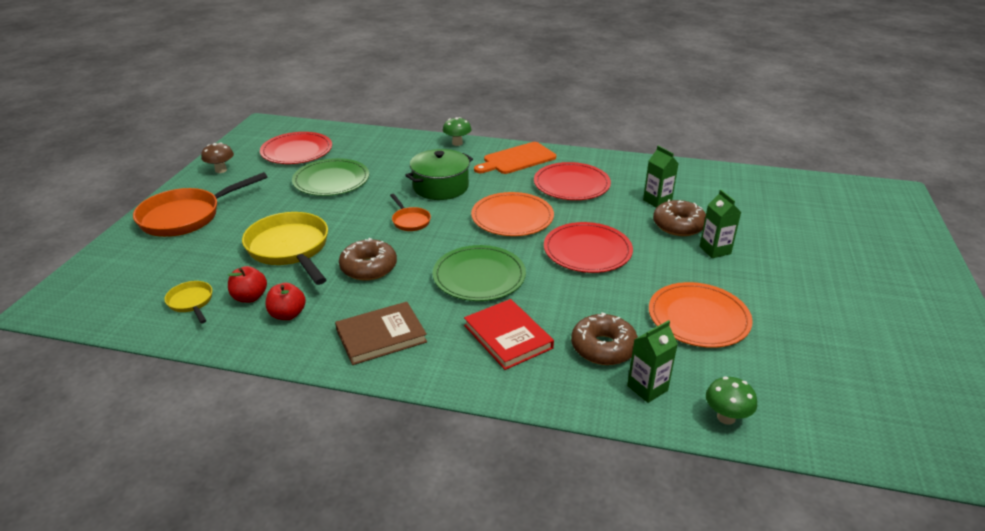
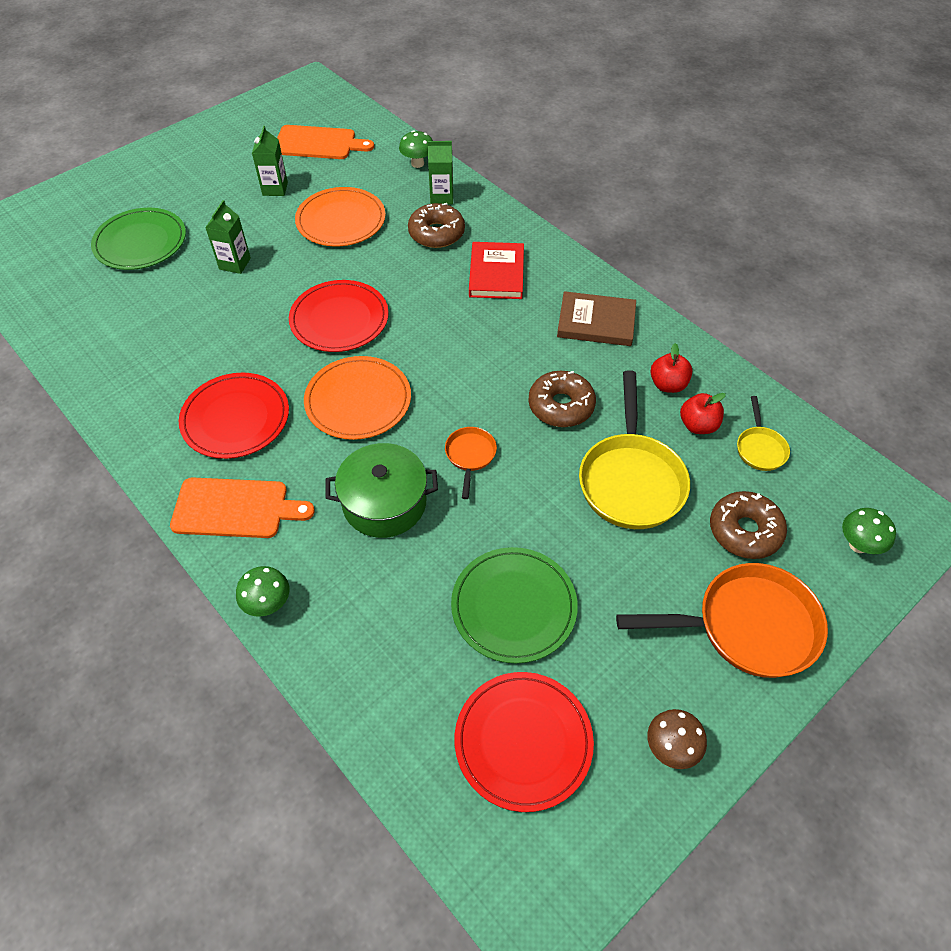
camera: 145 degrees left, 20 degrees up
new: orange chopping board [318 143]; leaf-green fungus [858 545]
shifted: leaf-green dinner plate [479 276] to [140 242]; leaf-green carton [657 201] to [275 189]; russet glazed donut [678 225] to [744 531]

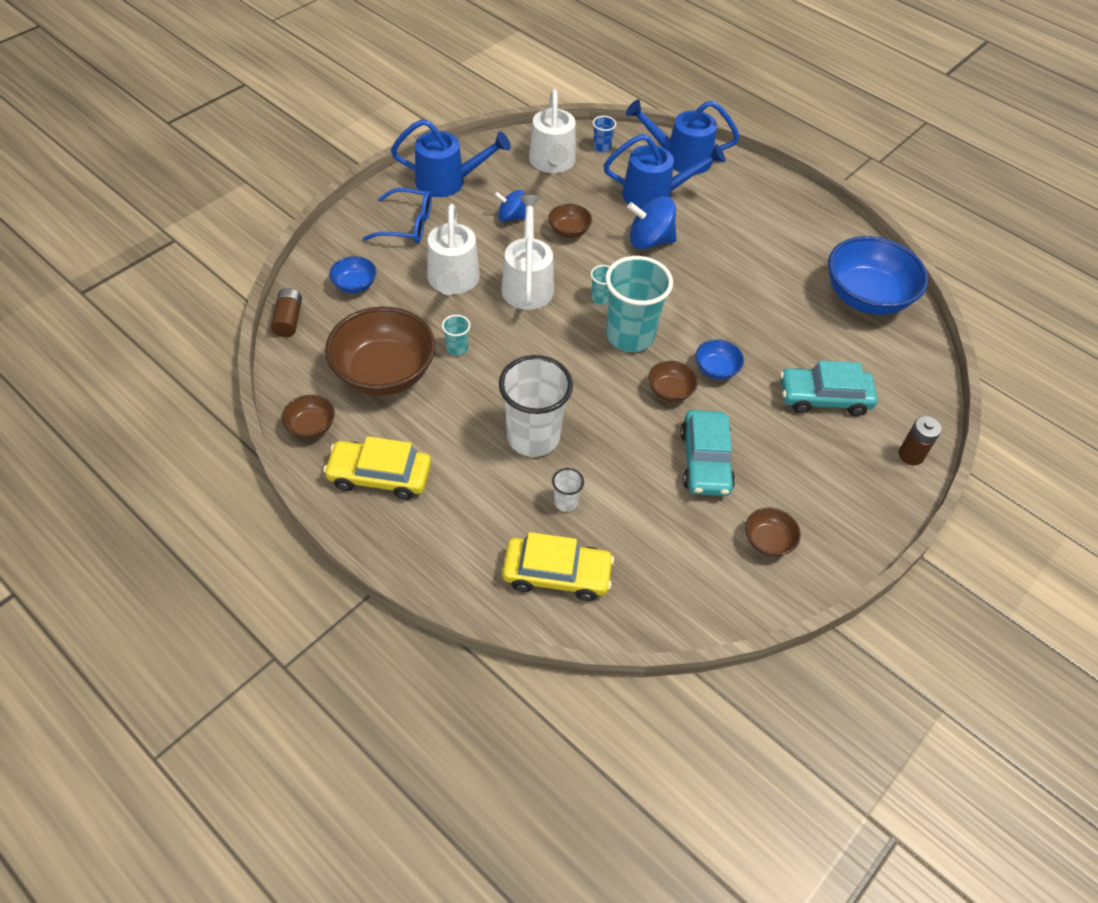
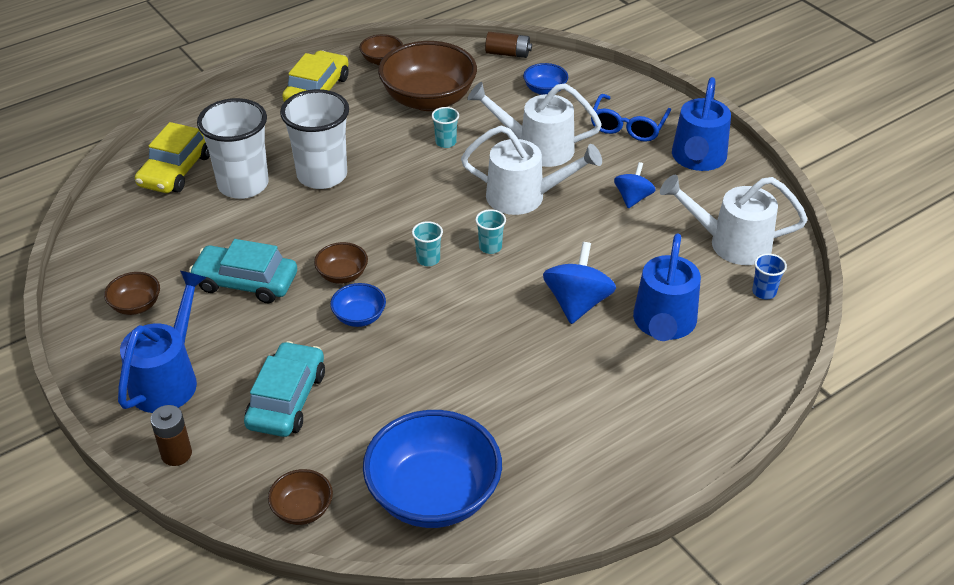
camera: 105 degrees right, 10 degrees down
shifted: russet bowl [569 231] to [302 509]; royal blue watering can [680 158] to [168 378]
scaled: white cup [565 502] = [243 185] x2.33; aqua cup [630 336] = [428 259] x0.43

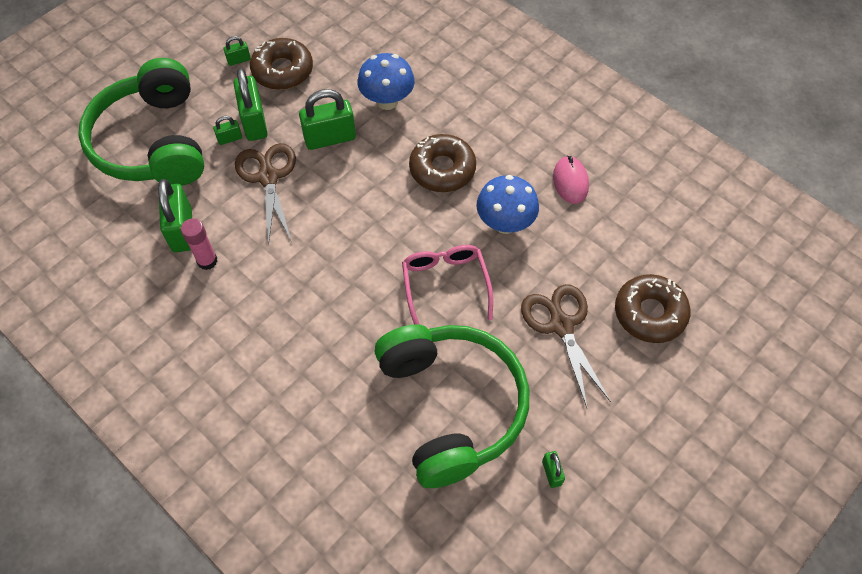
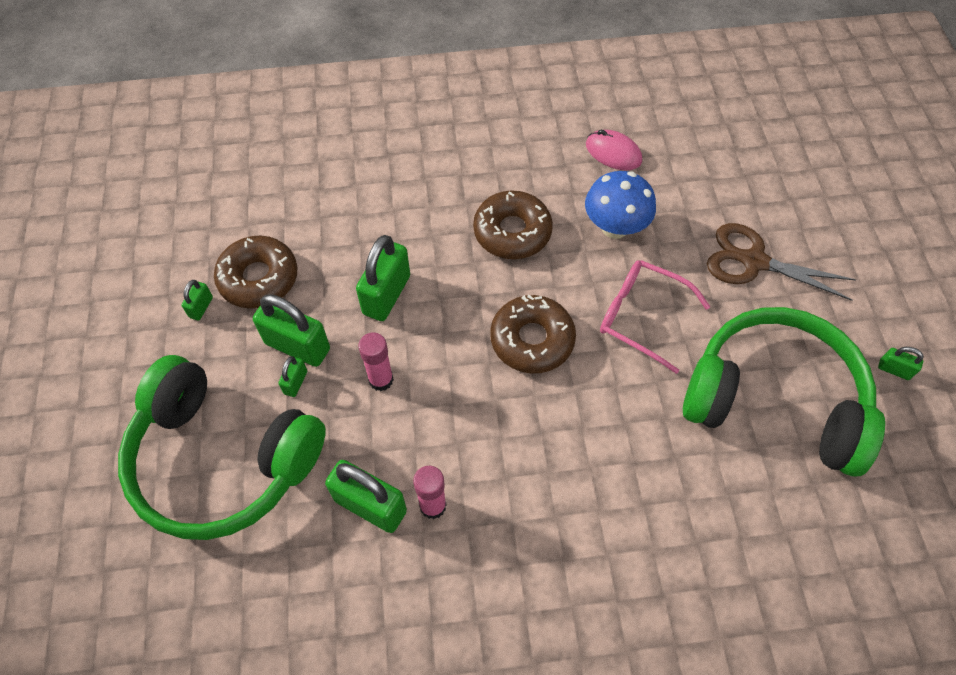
camera: 50 degrees left, 0 degrees up
gone: royal blue fungus [387 101]
shifted: russet glazed donut [649 313] to [532 340]
swapped: russet scissors [268 177] to rosy glue [381 380]

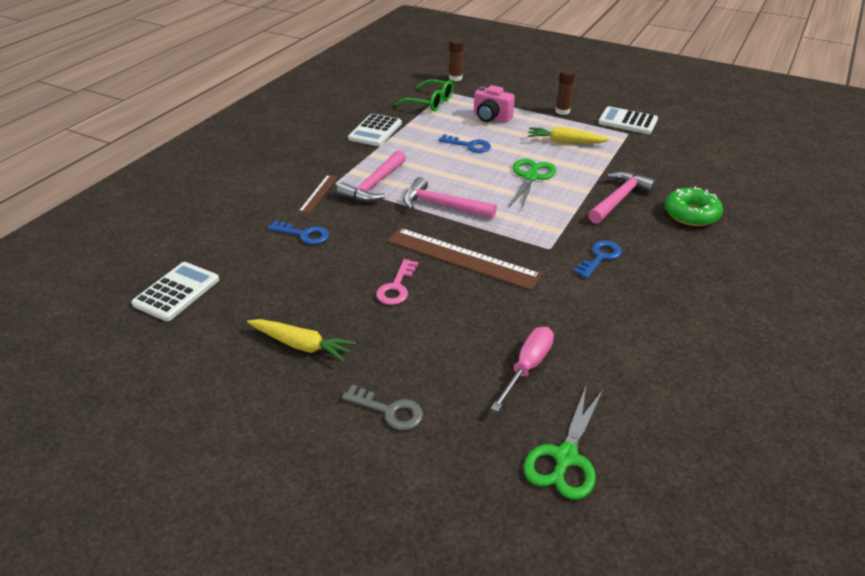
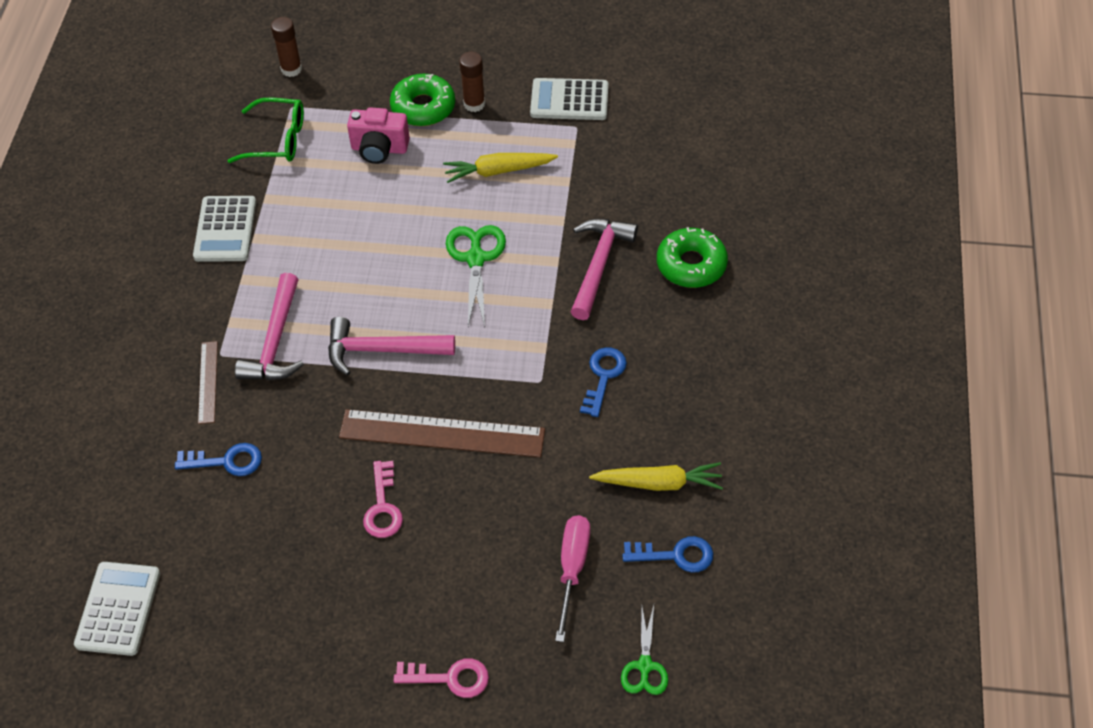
camera: 20 degrees left, 15 degrees up
new: leaf-green glazed donut [423 107]
shifted: golden root vegetable [301 345] to [659 483]; royal blue latchkey [469 145] to [675 555]
repainted: grey latchkey [389 411] to rosy latchkey [450 678]
scaled: leaf-green scissors [565 457] = [645 666] x0.65

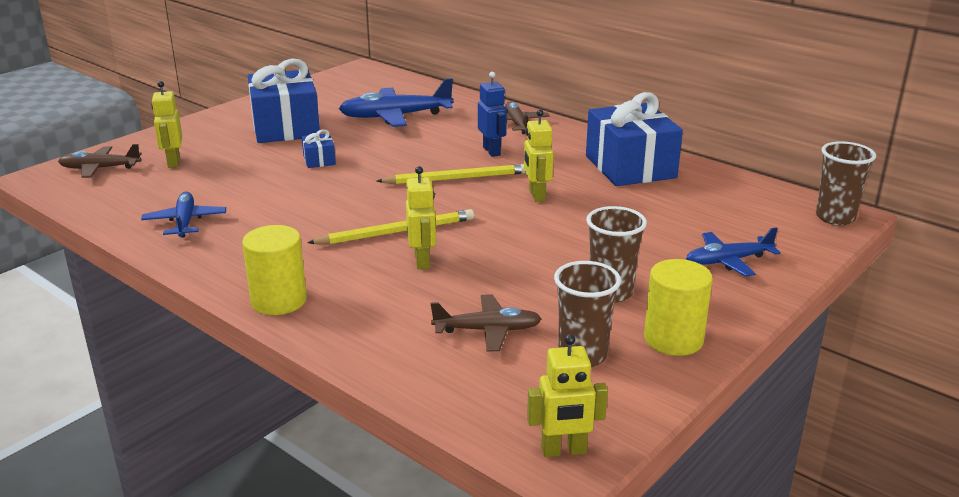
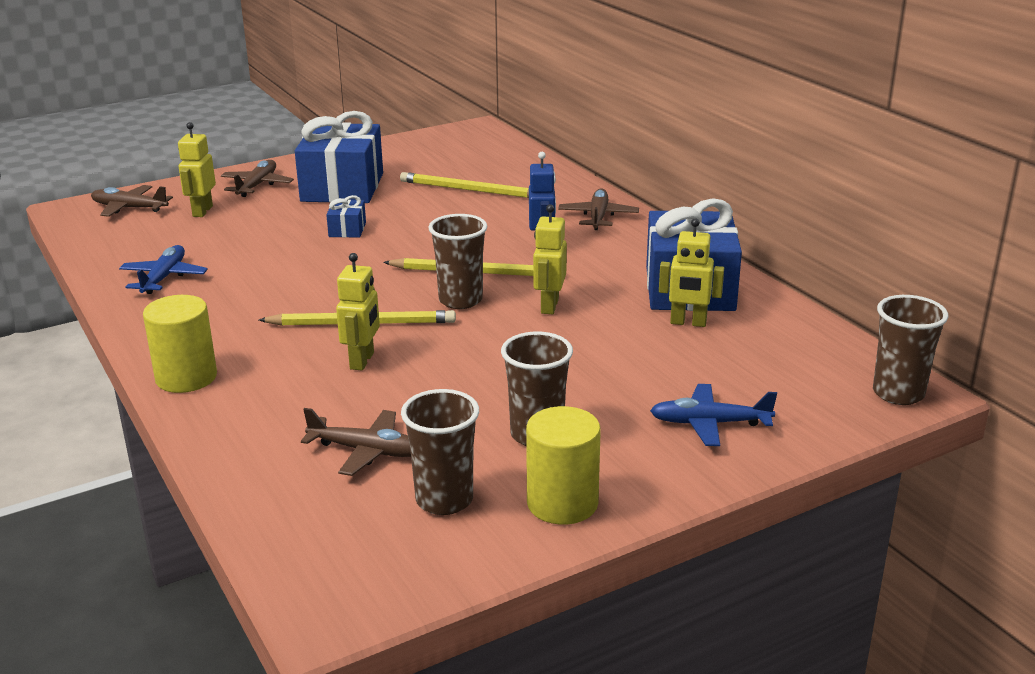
camera: 20 degrees right, 0 degrees up
new: russet plane [257 185]; russet cup [460 300]
shifted: golden robot figure [563 451] to [688 323]
swapped: royal blue plane [396 116] to golden lead pencil [469 190]

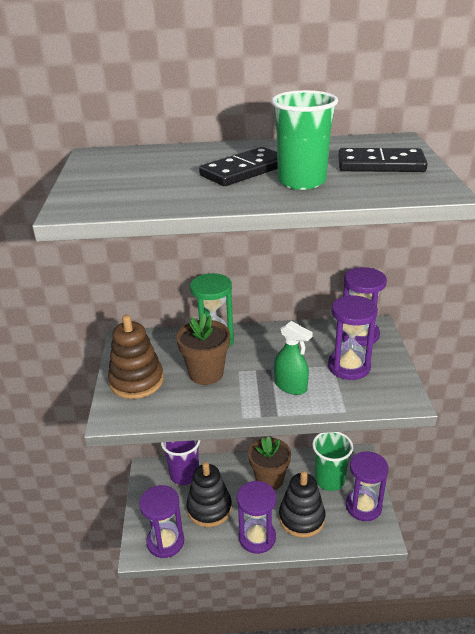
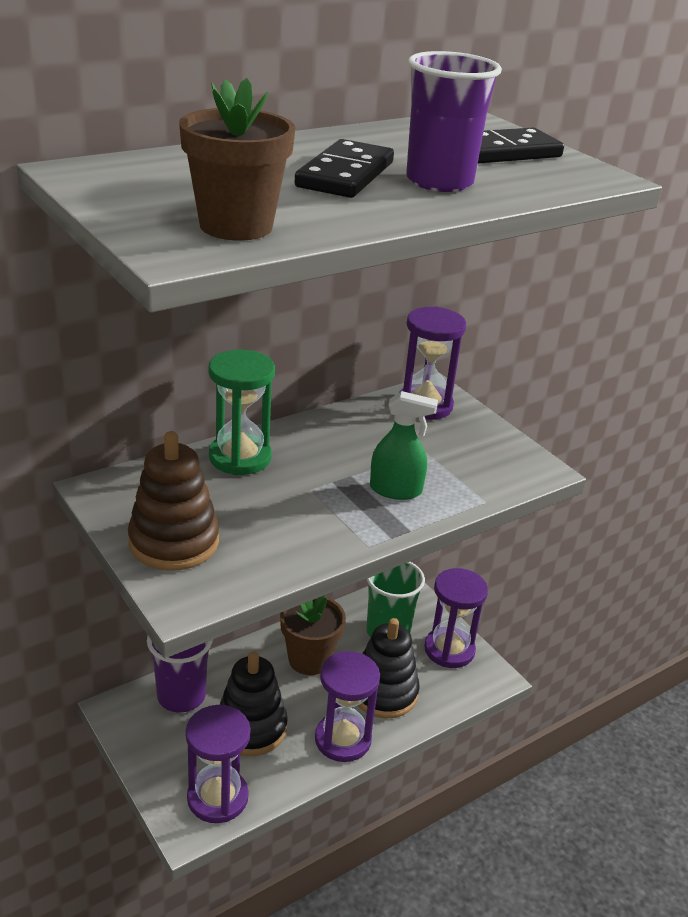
camera: 35 degrees left, 0 degrees up
gone: purple sandglass [349 366]
shifted: russet flower pot [206 373] to [236 226]
repainted: leaf-green cup [301 181] to purple cup [439 182]

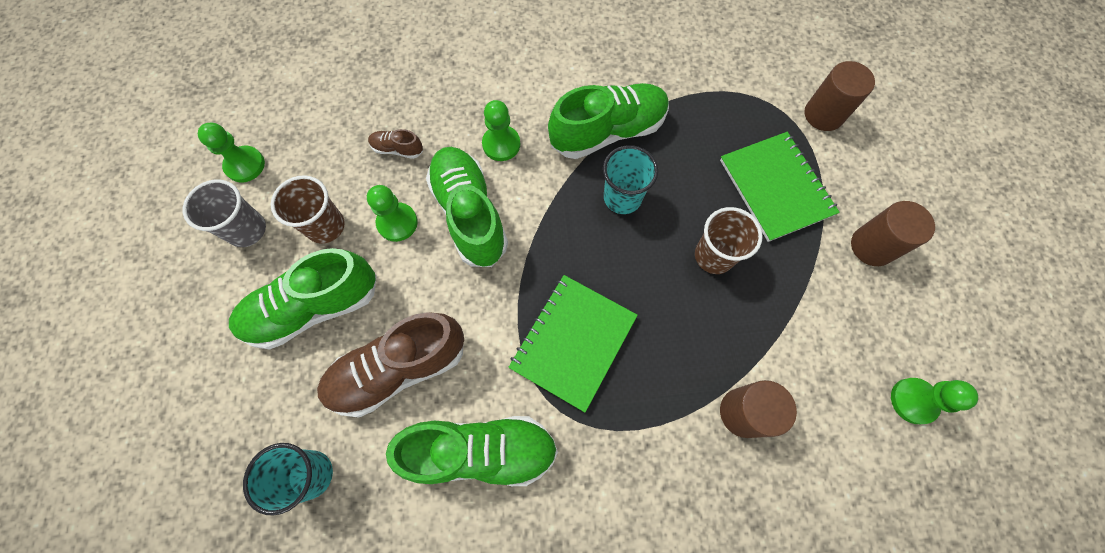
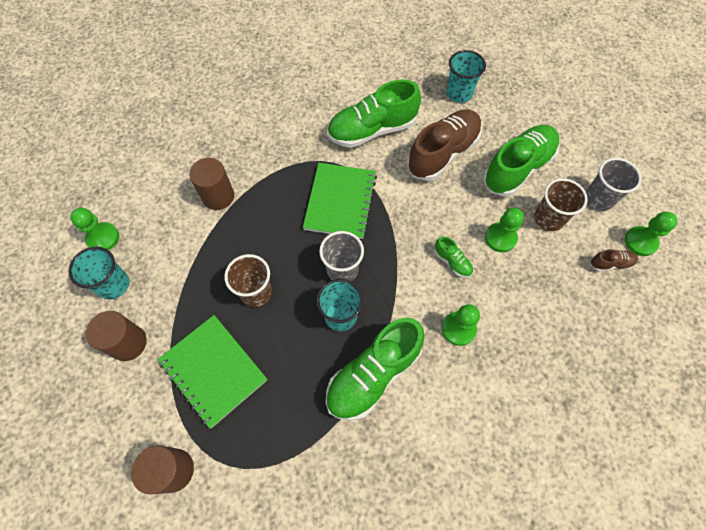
camera: 160 degrees right, 5 degrees down
new: aqua cup [114 285]; grey cup [342 270]
shifted: russet shoe [397 149] to [610 264]
scaled: leaf-green shoe [469 214] = [452 262] x0.44

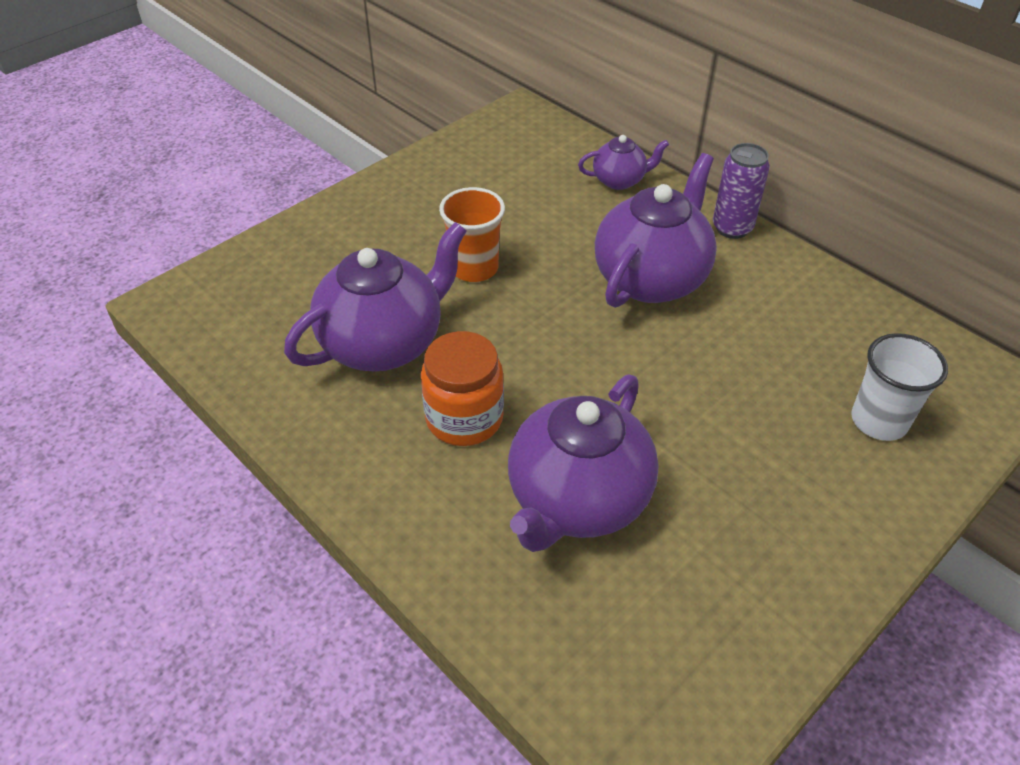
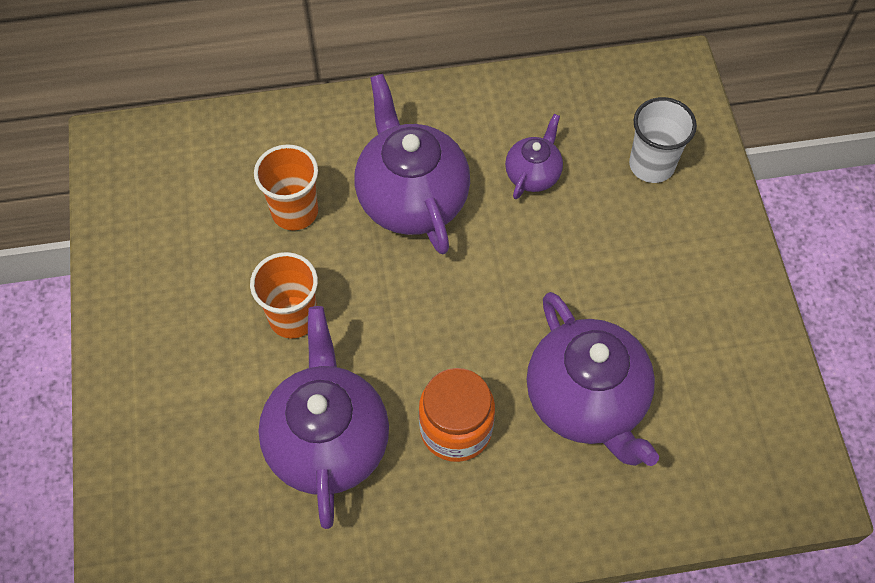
camera: 55 degrees left, 15 degrees up
gone: purple soda can [732 228]
new: orange cup [295 211]
shifted: purple china teapot [619 180] to [533 174]

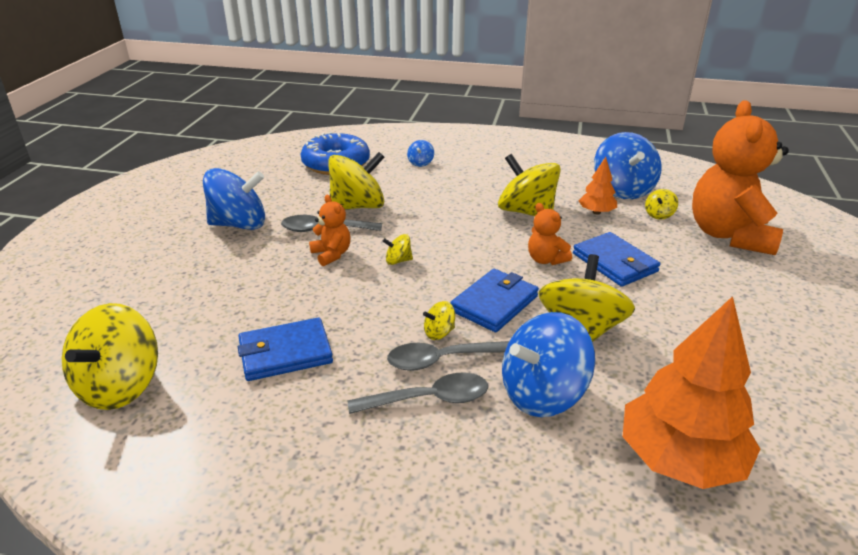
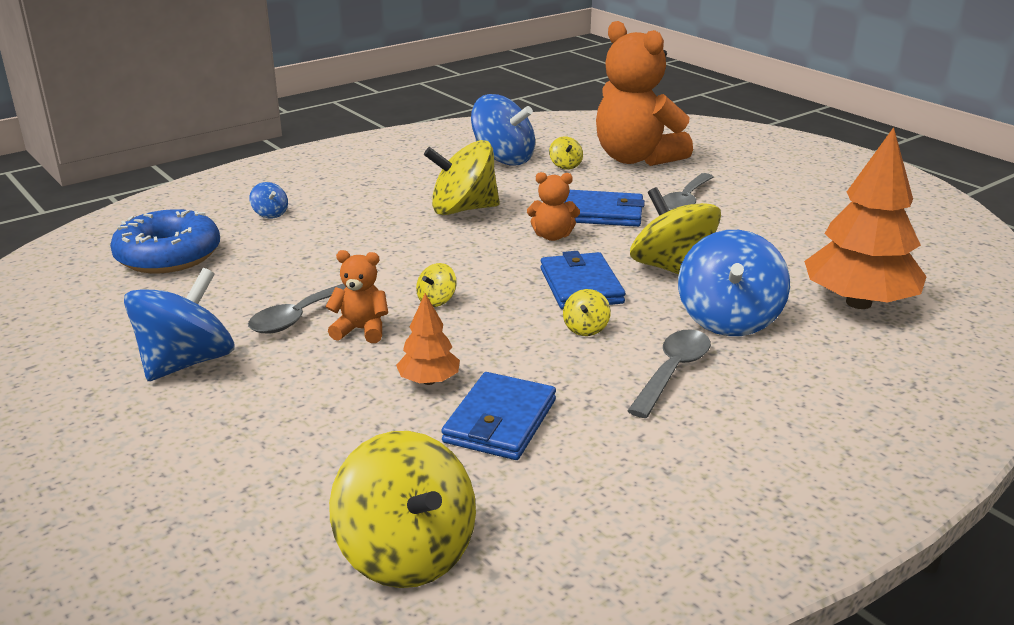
camera: 50 degrees left, 5 degrees down
gone: golden whirligig [358 206]
shifted: grey teaspoon [442 360] to [685 201]; orange tree [596 212] to [429 381]

